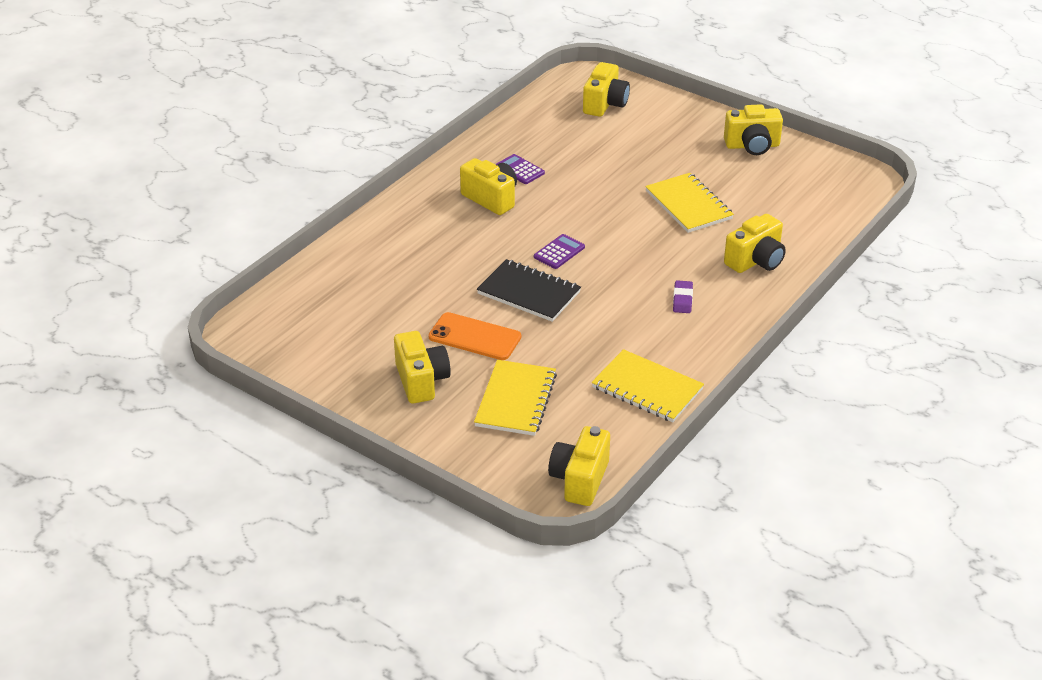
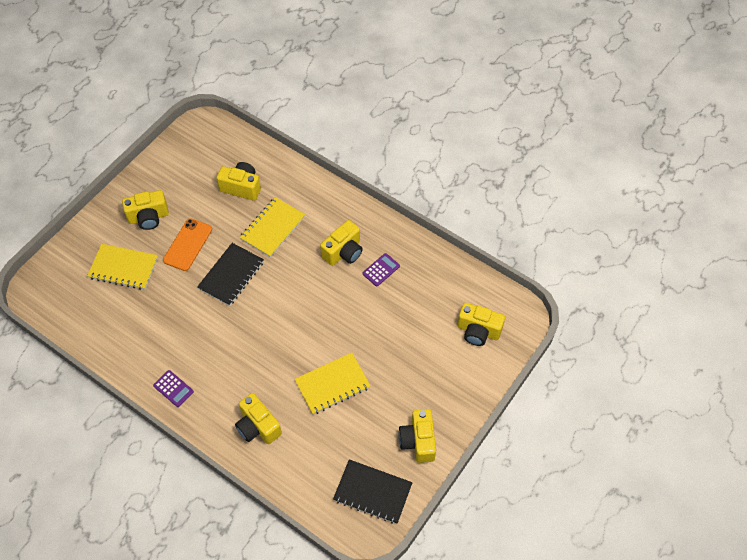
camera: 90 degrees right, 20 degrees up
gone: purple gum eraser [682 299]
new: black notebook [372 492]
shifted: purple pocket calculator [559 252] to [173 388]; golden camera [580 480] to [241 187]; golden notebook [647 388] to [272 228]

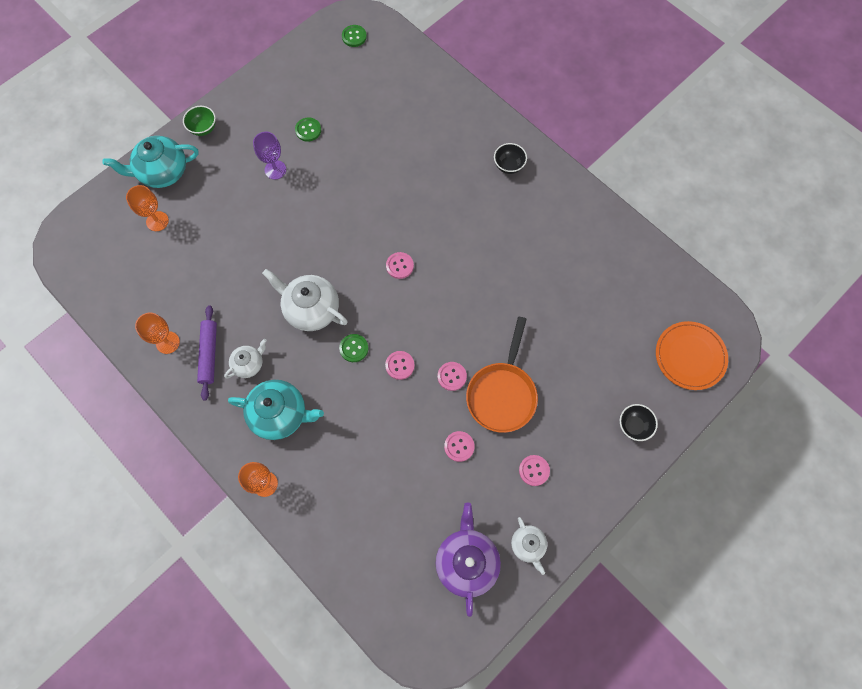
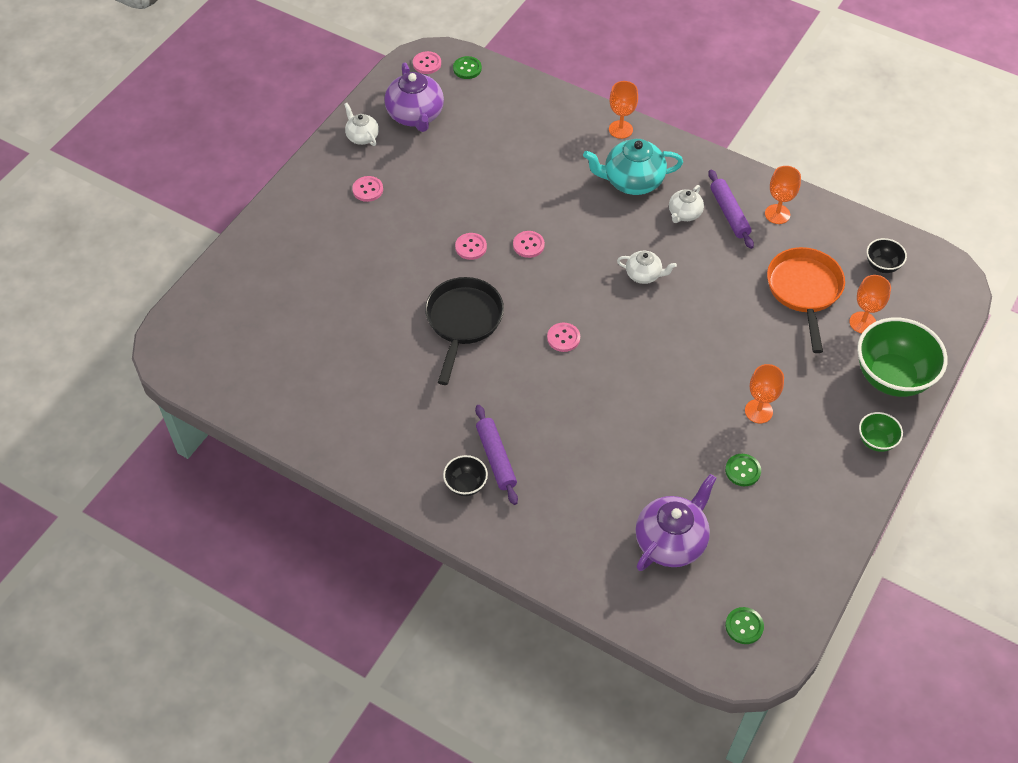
camera: 165 degrees right, 15 degrees down
gone: orange dinner plate [690 356]
new: black skillet [463 321]; purple rolling pin [496 458]; purple china teapot [671 541]
shifted: leaf-green shirt button [354 348] to [467 68]; rosy shirt button [459 446] to [427 63]; orange skillet [502 394] to [804 291]; black bowl [633 426] to [882 265]
swapped: aqua china teapot [162 172] to leaf-green bowl [892 377]
repainted: purple goblet [275 170] to orange goblet [758 411]
scaled: white china teapot [311 309] = [644 275] x0.56

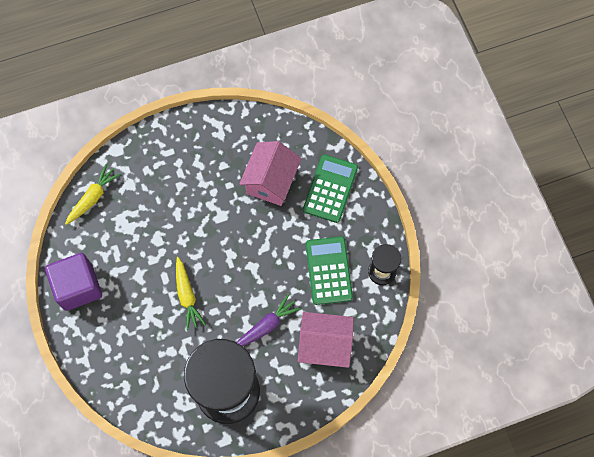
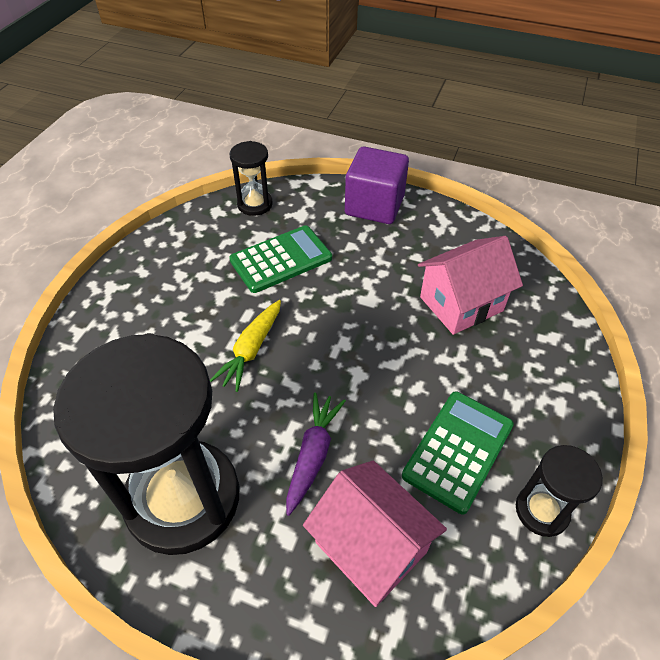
camera: 40 degrees right, 20 degrees down
shifted: purple solid cube [78 287] to [374 206]; leaf-green pocket calculator [330 189] to [281 259]
swapped: golden root vegetable [93 197] to black sandglass [255 204]
rotated: purple root vegetable [266 325] = [313 454] 75 degrees counterclockwise

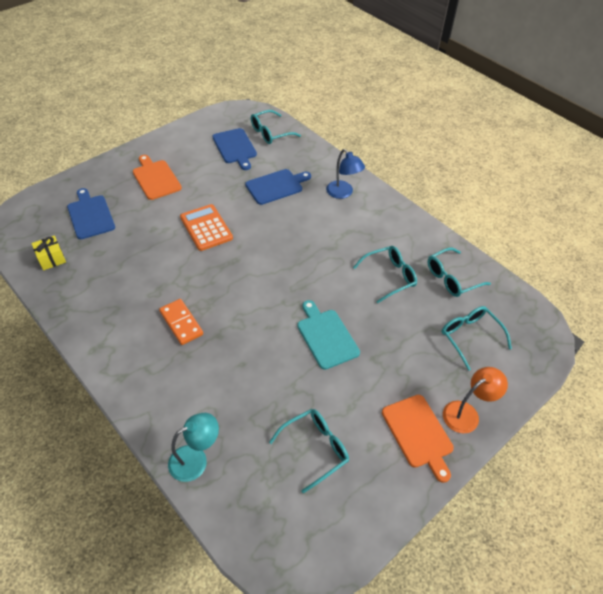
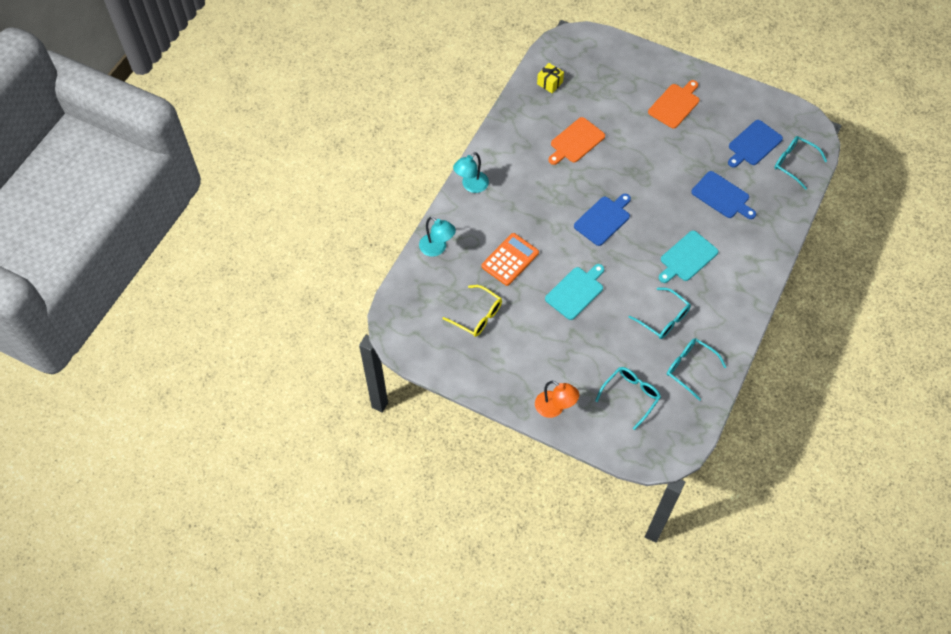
camera: 70 degrees right, 10 degrees up
gone: orange domino [181 323]; royal blue desk lamp [343 193]
new: aqua desk lamp [471 186]; aqua chopping board [687 257]
shifted: royal blue chopping board [90 215] to [603 219]; orange pocket calculator [206 228] to [510 259]; orange chopping board [418 433] to [576 142]
repainted: aqua spectacles [315 448] to golden spectacles [478 316]

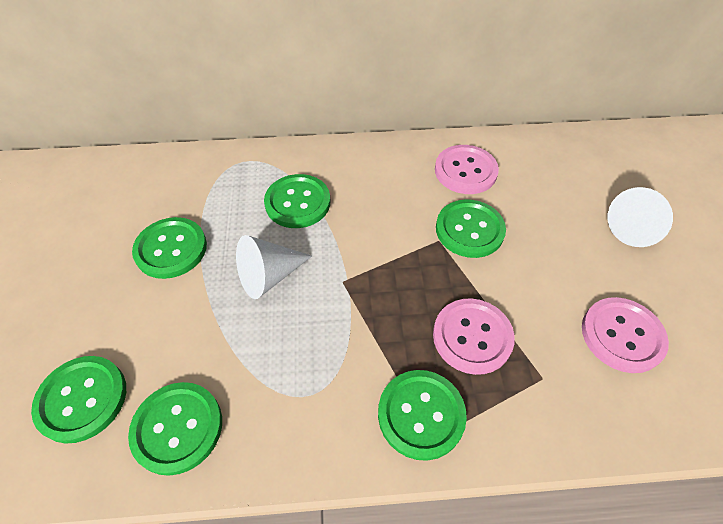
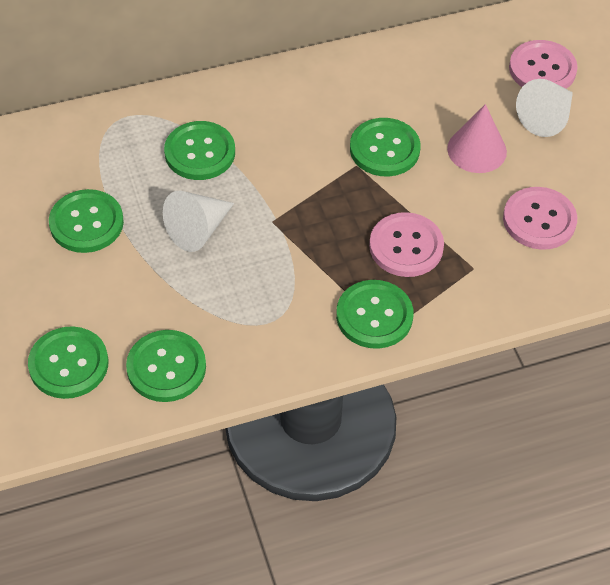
camera: 15 degrees left, 0 degrees up
new: rosy cone [477 150]
shifted: rosy shirt button [465 171] to [542 69]

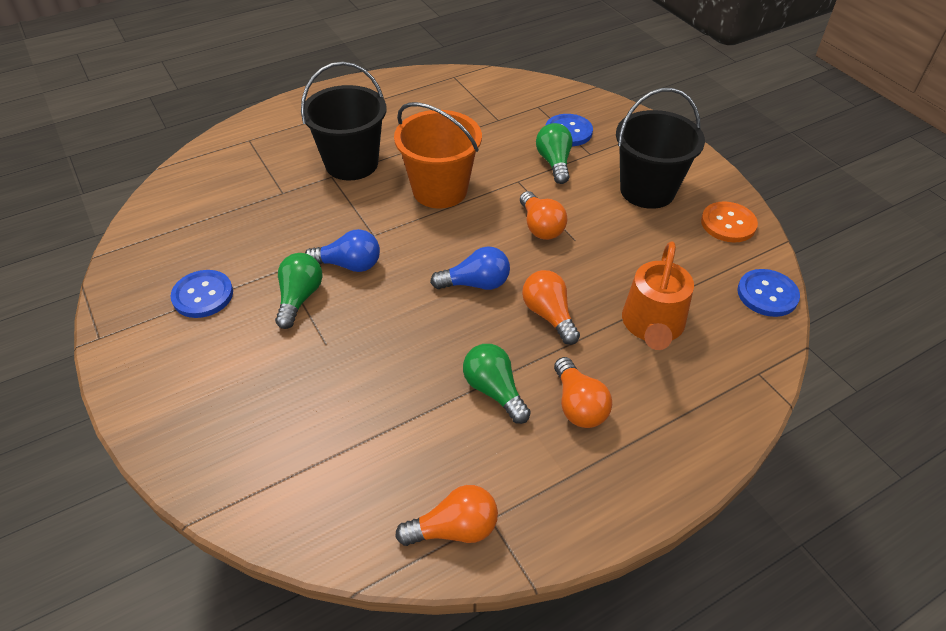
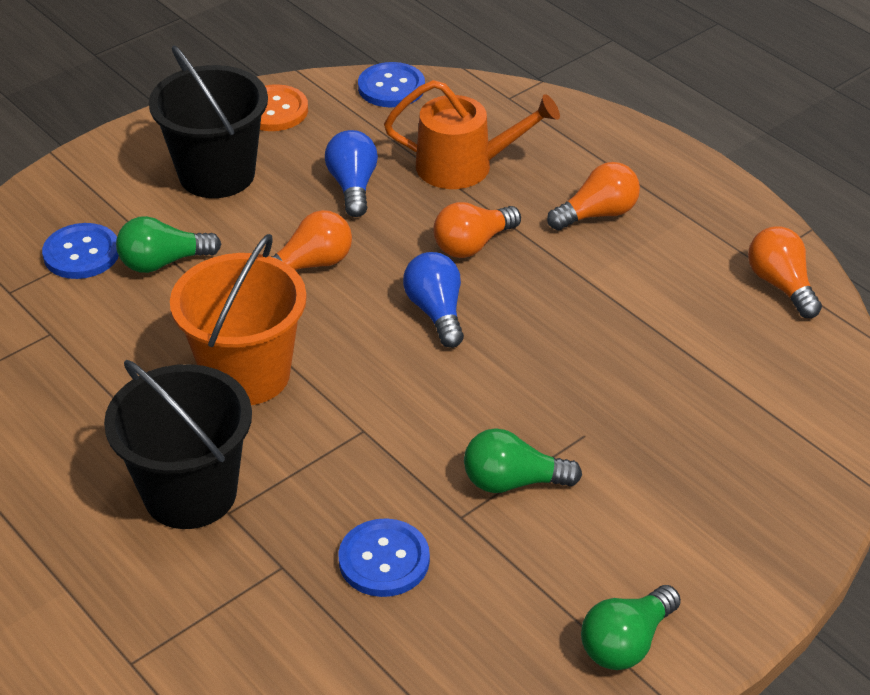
camera: 100 degrees left, 5 degrees down
shifted: royal blue shirt button [203 295] to [384 560]; royal blue bulb [349 265] to [353 186]; leaf-green bulb [494 390] to [626 643]

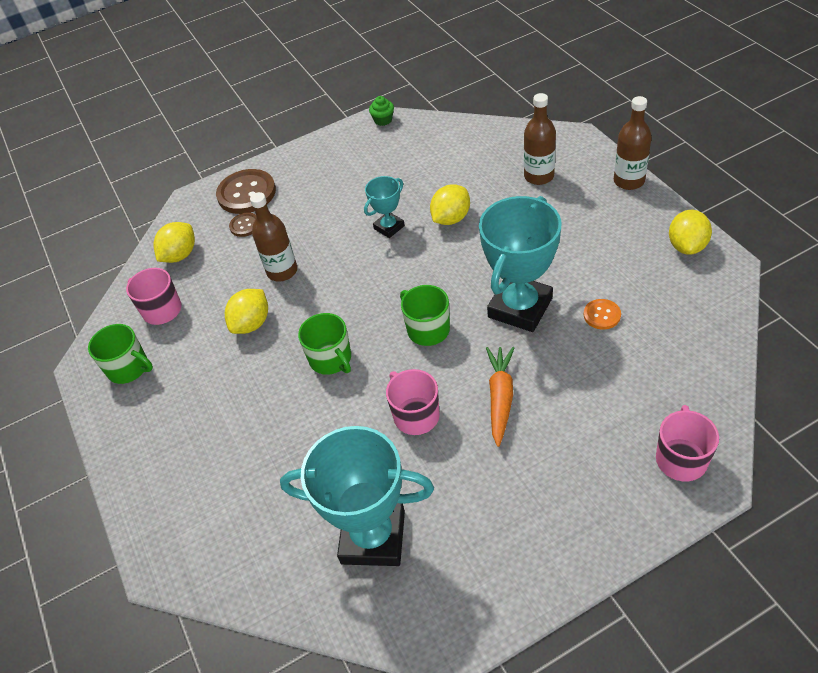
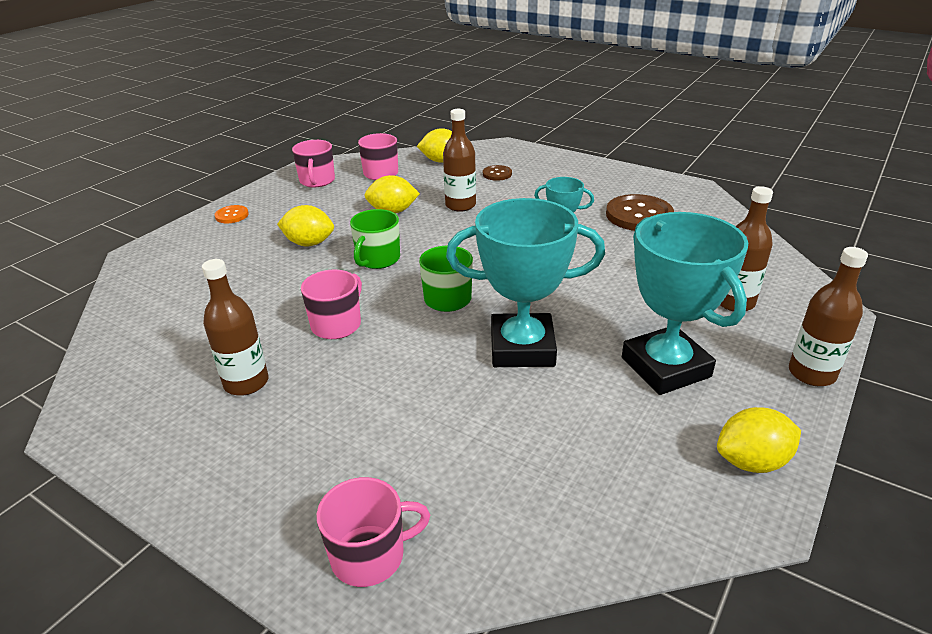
camera: 55 degrees right, 15 degrees down
gone: leaf-green muffin [383 120]; orange root vegetable [500 398]
new: russet drink bottle [246 383]
shifted: russet shirt button [246 193] to [639 215]; aqua trophy [373 537] to [665 367]; golden toy lemon [451 218] to [309 243]; orange shirt button [602 315] to [232 215]
repainted: leaf-green mug [129 368] to rosy mug [317 181]

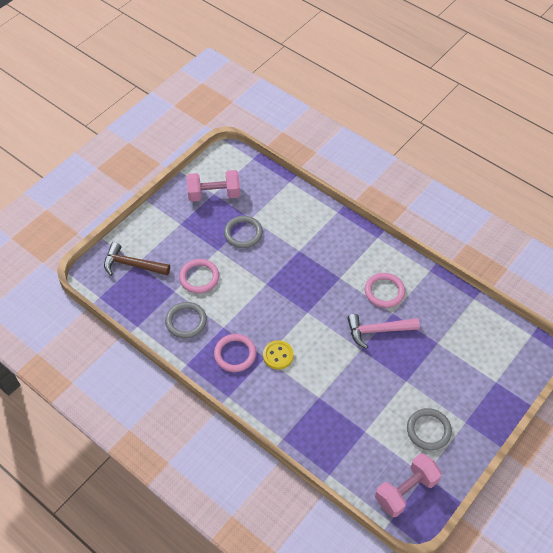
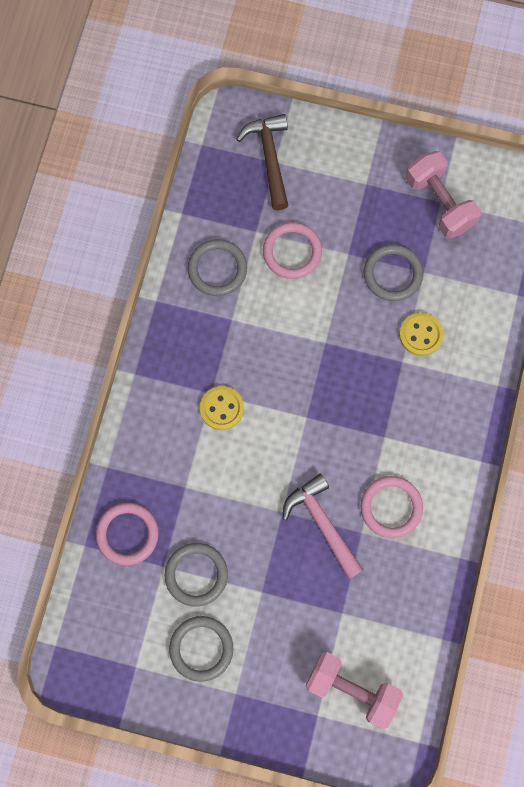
camera: 65 degrees right, 20 degrees up
new: grey torus [196 574]; golden shirt button [420 335]
shifted: rosy torus [235 354] to [127 534]; rosy hand weight [406 490] to [351 690]

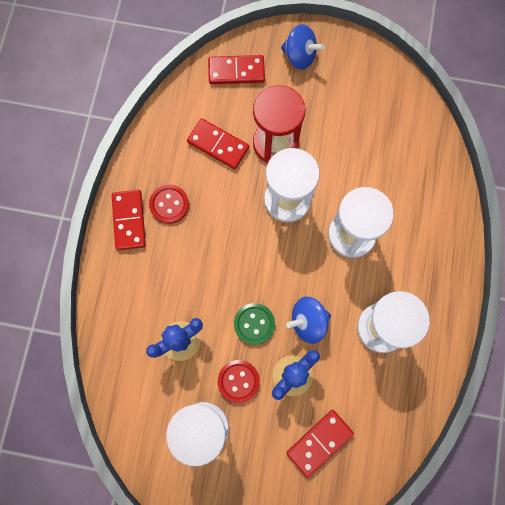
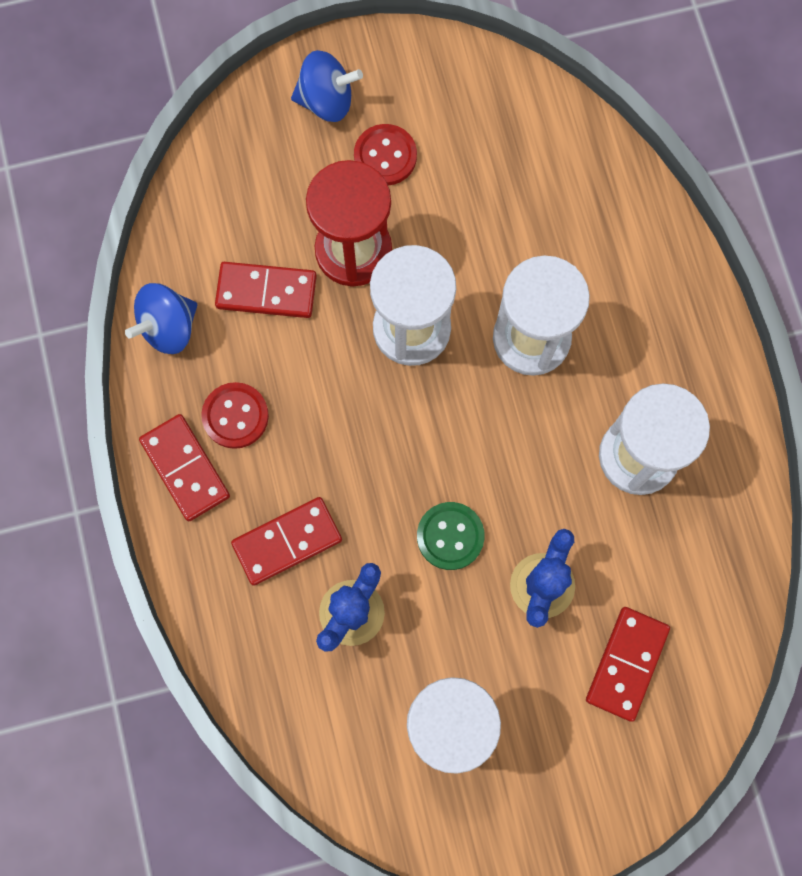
camera: 25 degrees left, 0 degrees up
shifted: crimson domino [236 71] to [287 541]; crimson shirt button [238 381] to [385 156]; royal blue whirligig [308 321] to [168 327]

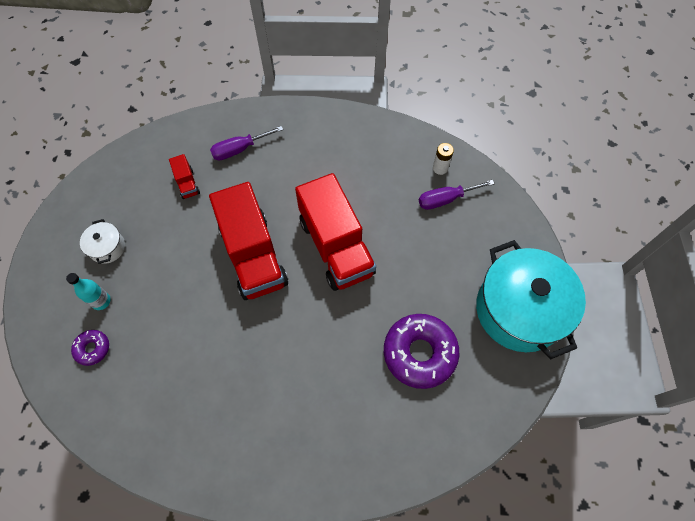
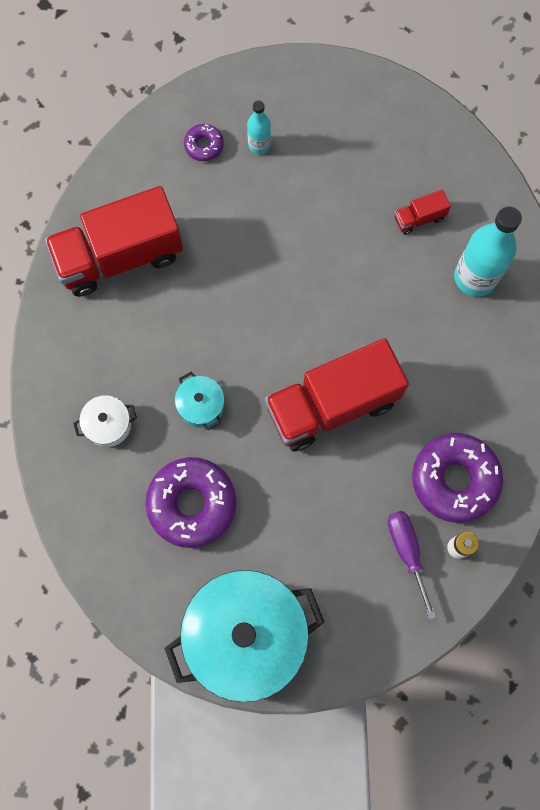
camera: 90 degrees right, 10 degrees up
new: aqua stockpot [201 405]; purple glazed donut [454 479]
shifted: white stockpot [107 247] to [108 425]; crimson lorry [253 255] to [120 256]
swapped: purple hand screwdriver [239 149] to aqua drink bottle [475 277]

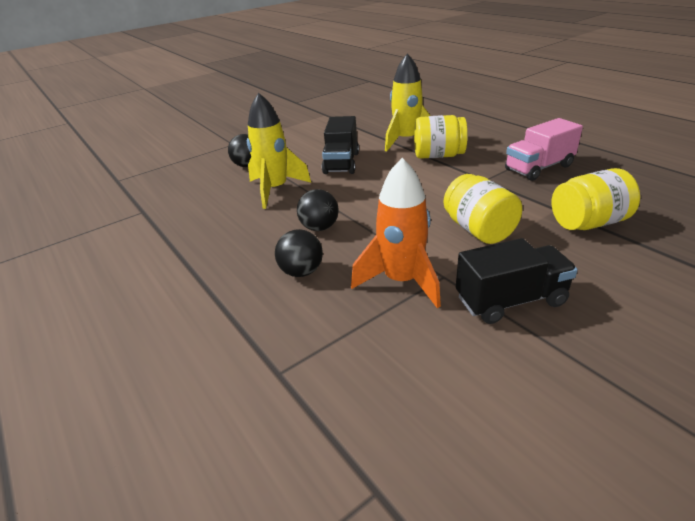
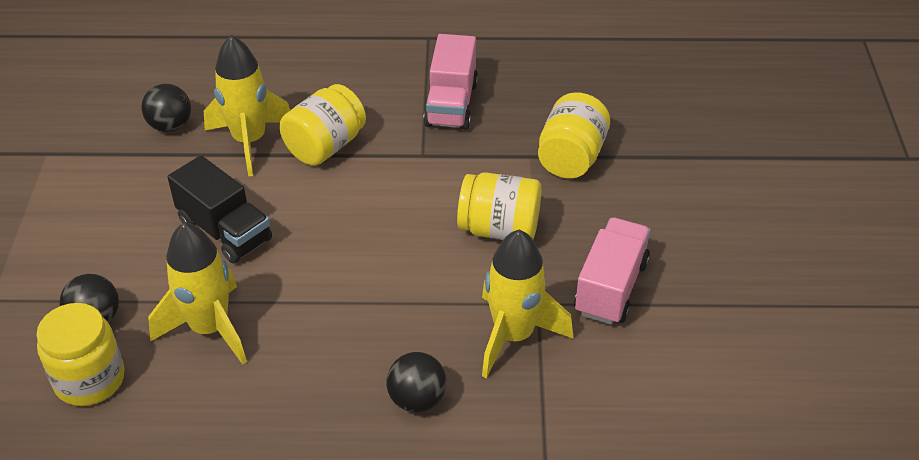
camera: 55 degrees left, 10 degrees up
new: golden jam jar [90 379]
shifted: black play ball [319 227] to [170 126]
repainted: orange rocket [401 281] to golden rocket [513 336]; black lorry [510 300] to rosy lorry [611 287]

